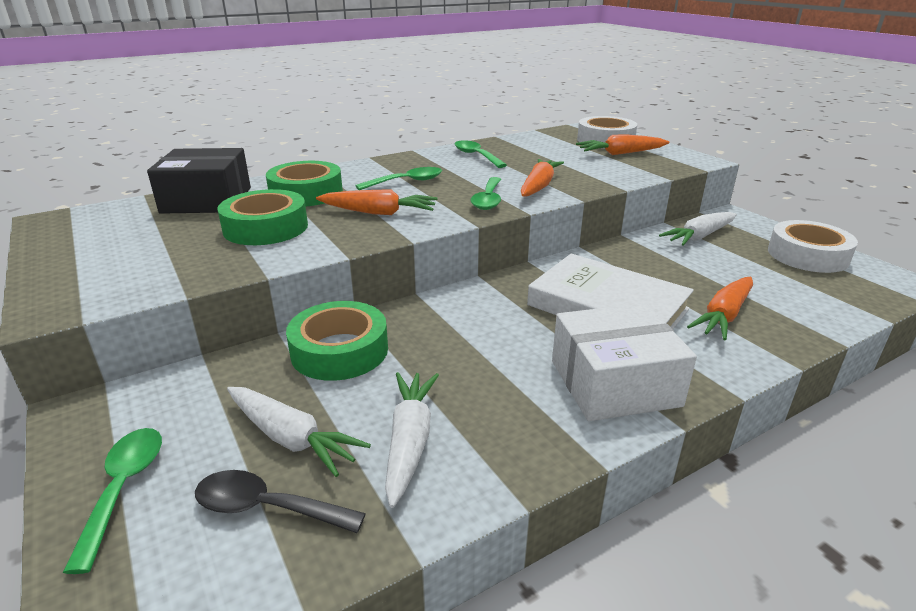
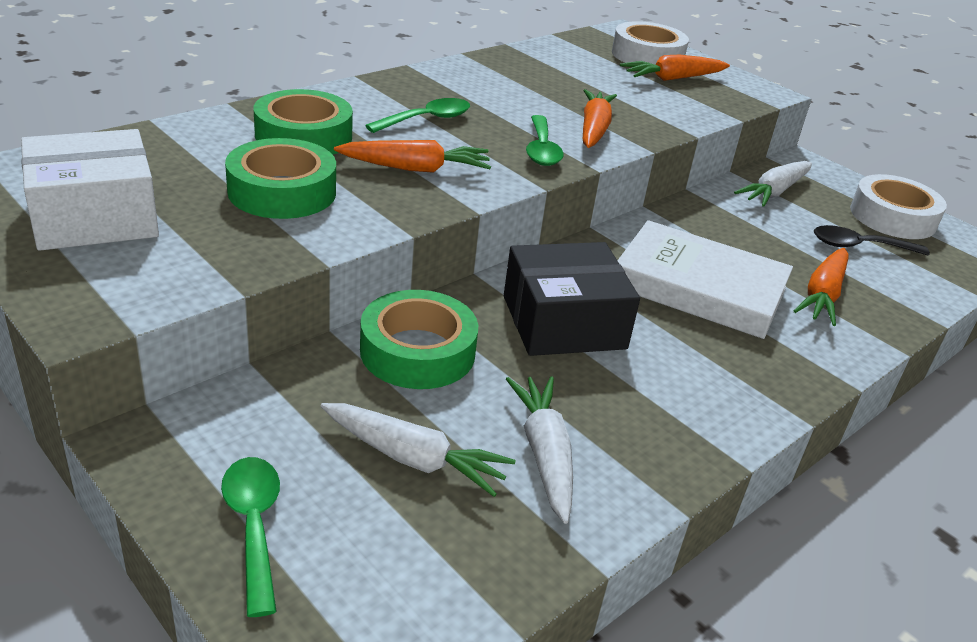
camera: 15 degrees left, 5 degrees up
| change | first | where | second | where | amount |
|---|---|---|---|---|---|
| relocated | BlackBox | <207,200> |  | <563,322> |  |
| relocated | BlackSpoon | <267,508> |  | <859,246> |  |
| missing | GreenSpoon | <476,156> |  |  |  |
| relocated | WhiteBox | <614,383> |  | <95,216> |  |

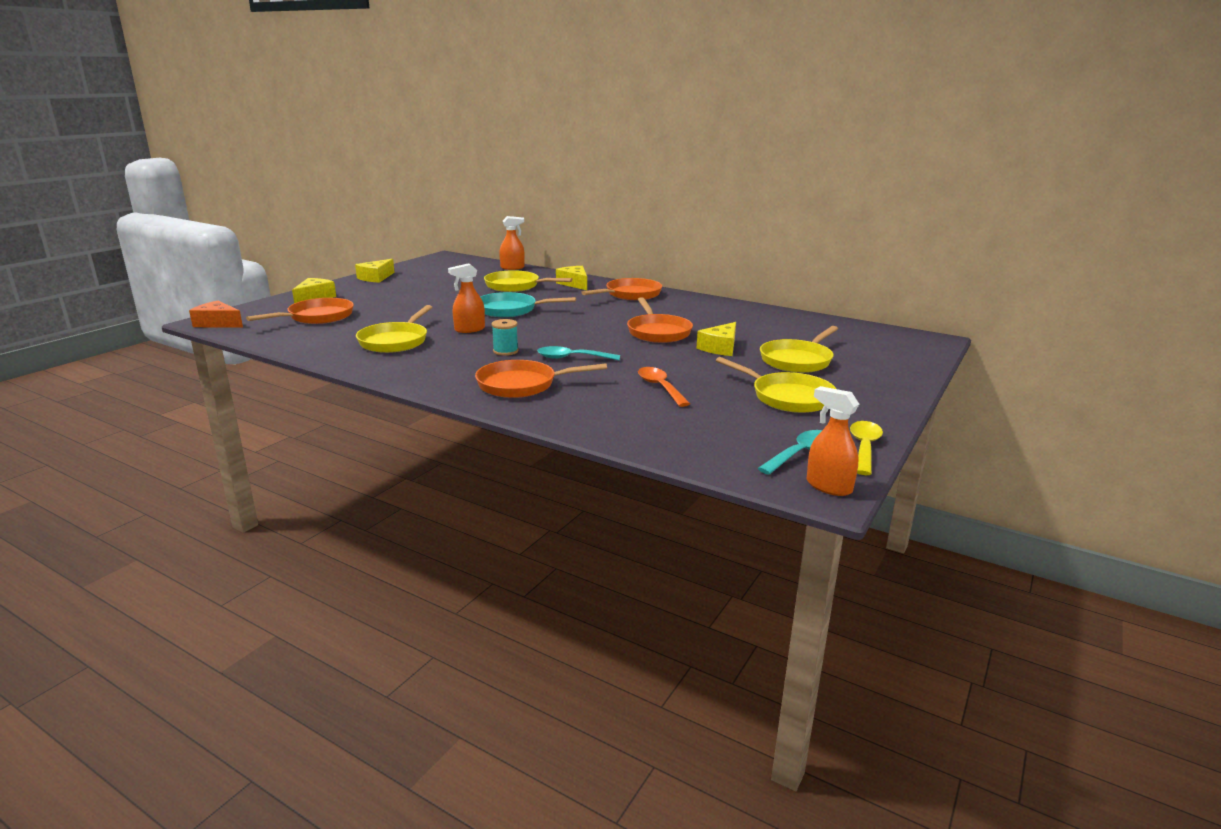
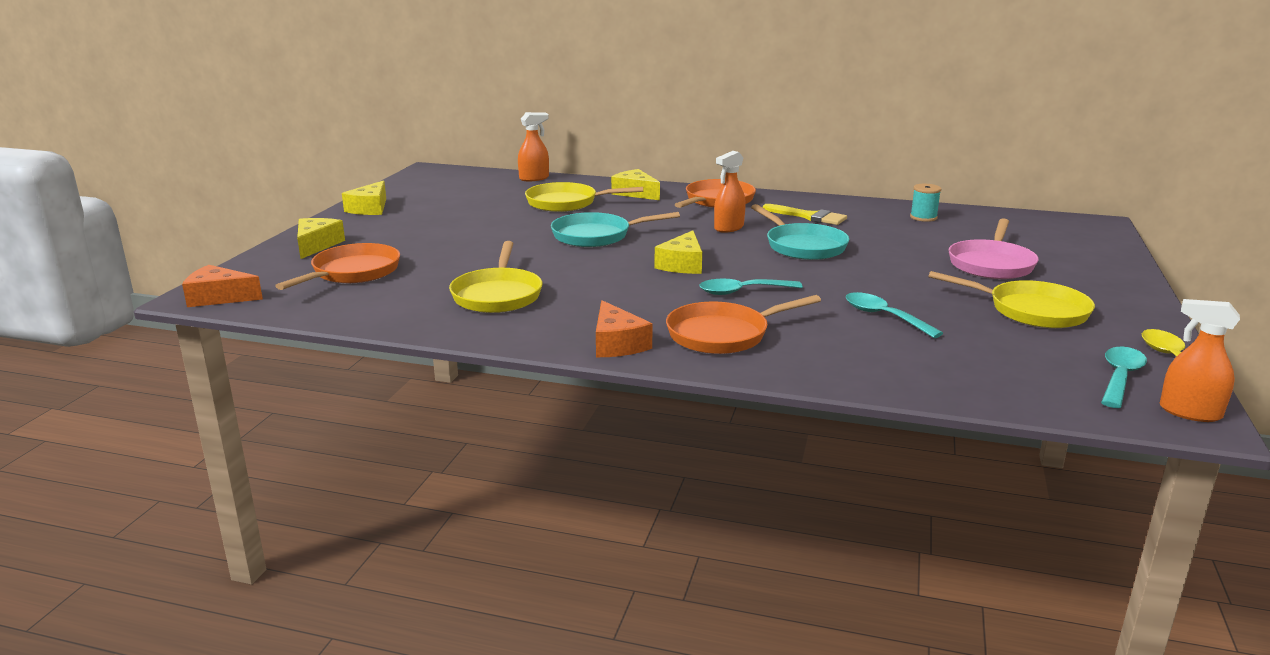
camera: 15 degrees left, 0 degrees up
| change | first | where | second | where | amount |
|---|---|---|---|---|---|
| relocated | OrangeSprayBottle | <469,329> |  | <728,228> |  |
| relocated | TurquoiseSpool | <505,351> |  | <923,217> |  |
| colour | OrangePan | <658,332> | TurquoisePan | <802,246> |  |
| colour | OrangeSpoon | <660,387> | TurquoiseSpoon | <884,317> |  |
| relocated | YellowCheese | <720,348> |  | <682,264> |  |
| colour | YellowPan | <798,360> | PinkPan | <991,264> |  |
| appeared |  |  | OrangeCheese | <617,344> |  |
| appeared |  |  | YellowBrush | <809,216> |  |

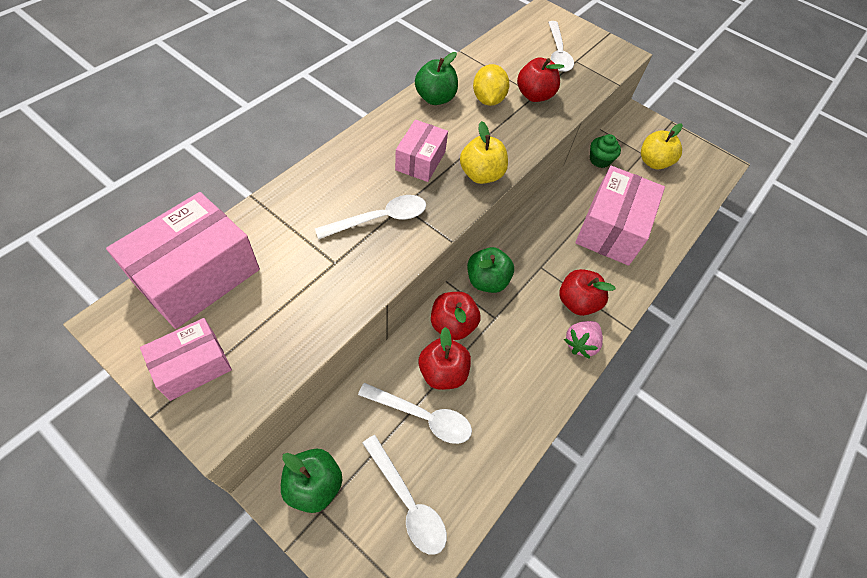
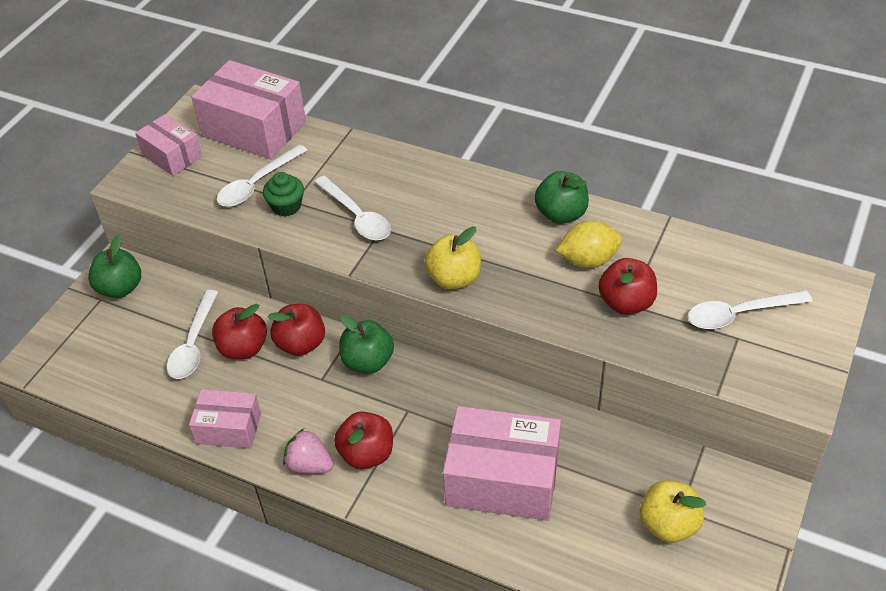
camera: 85 degrees right, 10 degrees down
| change | first | where | second | where | amount |
|---|---|---|---|---|---|
| relocated | WhiteSpoon | <407,502> |  | <257,184> |  |
| relocated | PinkBox | <420,161> |  | <229,428> |  |
| relocated | GreenCupcake | <599,160> |  | <286,206> |  |

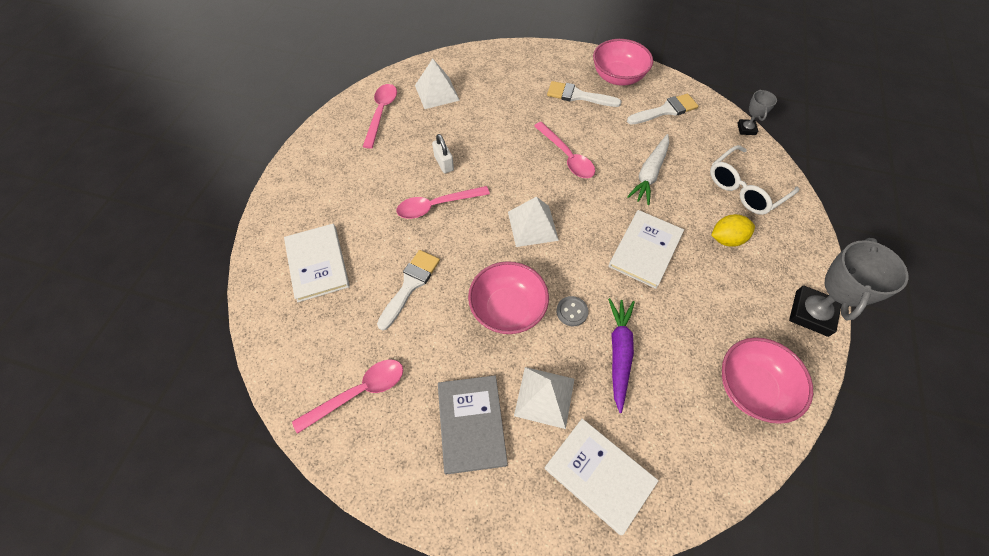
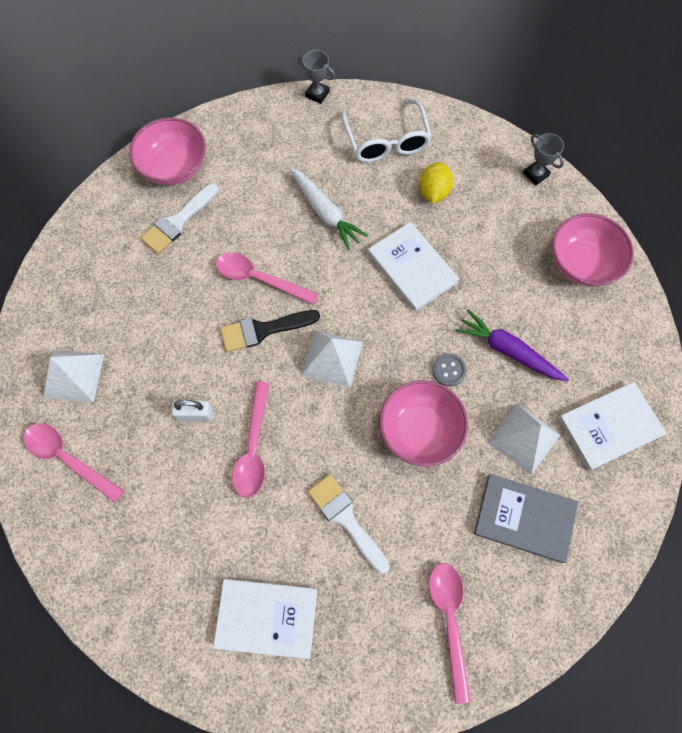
camera: 65 degrees left, 10 degrees up
| change | first | where | second | where | amount |
|---|---|---|---|---|---|
| spun | PinkSpoon | <566,156> |  | <259,279> | 150 degrees counterclockwise |
| missing | WhiteBrush | <665,110> |  |  |  |
| size | GreyTrophy | <811,313> |  | <536,174> | x0.52 |
| appeared |  |  | BlackBrush | <264,330> |  |

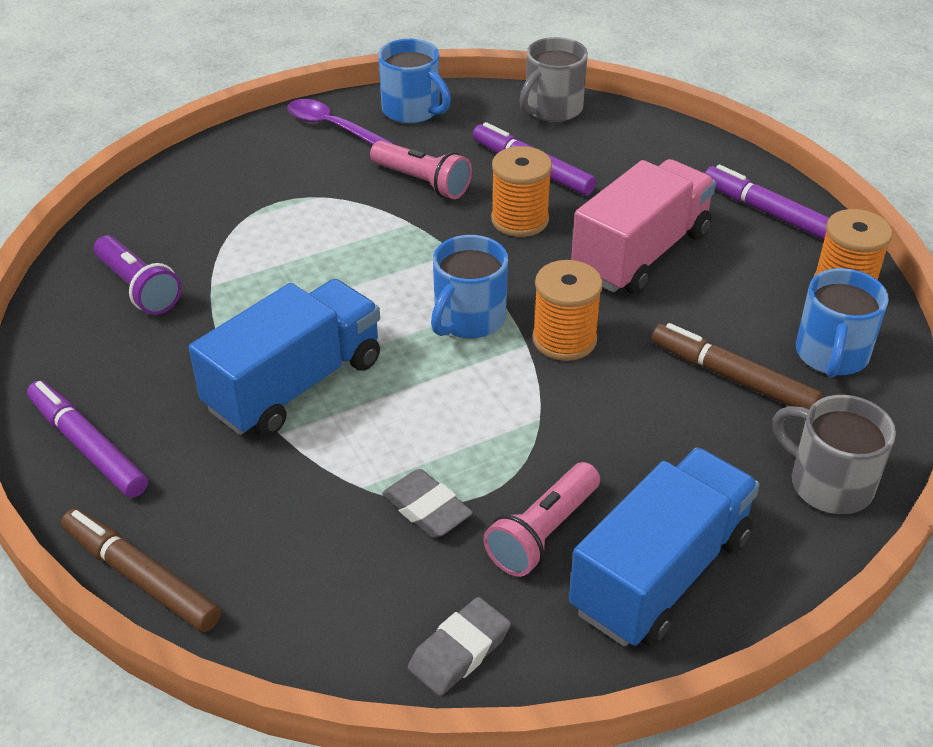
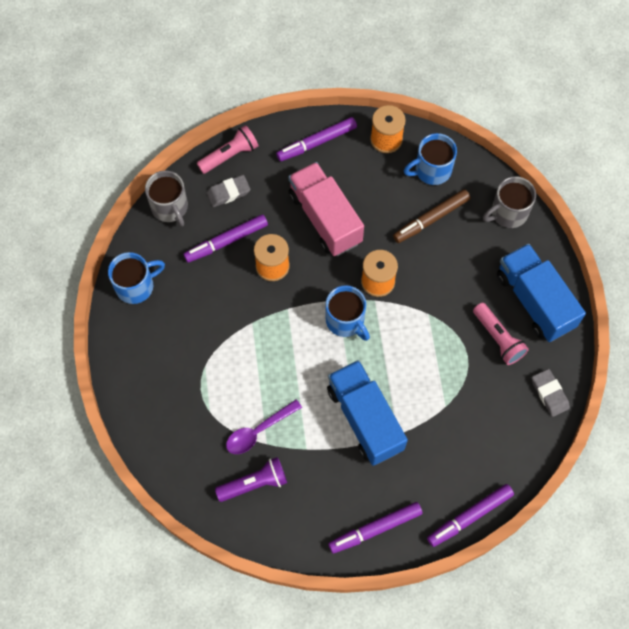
camera: 70 degrees left, 25 degrees up
| change | first | where | second | where | amount |
|---|---|---|---|---|---|
| colour | BrownMarker | <141,577> | PurpleMarker | <469,516> |  |
| relocated | PurpleSpoon | <332,127> |  | <258,431> |  |
| relocated | PinkFlashlight | <422,182> |  | <230,155> |  |
| relocated | GreyEraser | <427,509> |  | <228,193> |  |
| spun | BlueMug | <831,355> |  | <431,170> | 120 degrees clockwise |

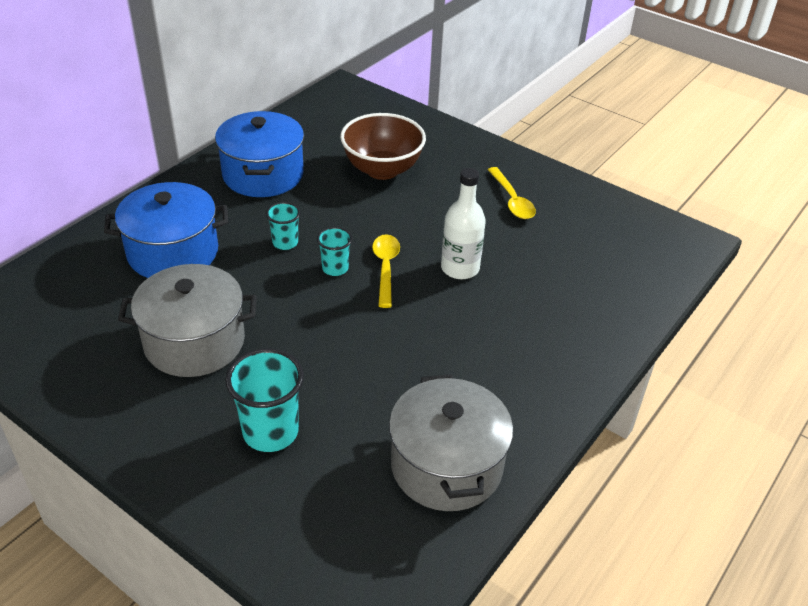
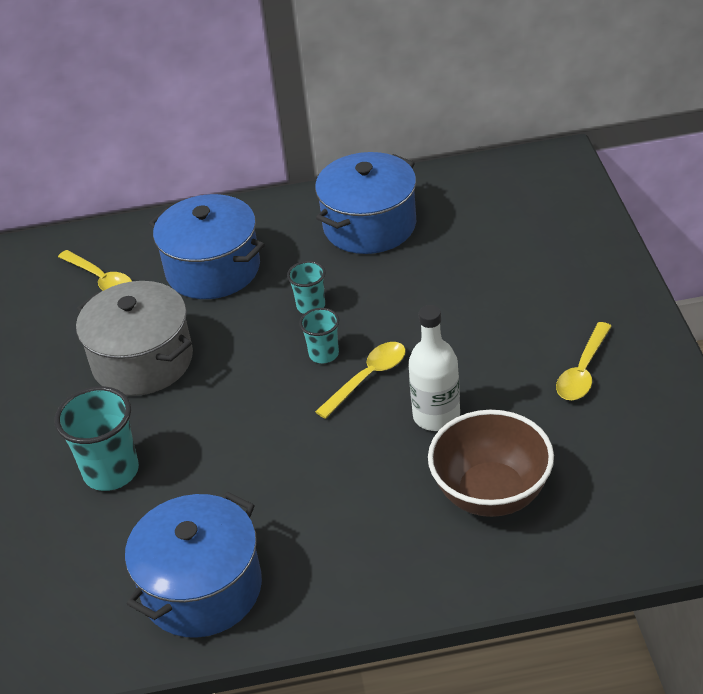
camera: 50 degrees right, 0 degrees up
| change | first | where | second | where | amount |
|---|---|---|---|---|---|
| relocated | BrownBowl | <382,170> |  | <491,494> |  |
| colour | GreyPot | <446,465> | BluePot | <202,588> |  |
| appeared |  |  | YellowSpoon | <101,279> |  |

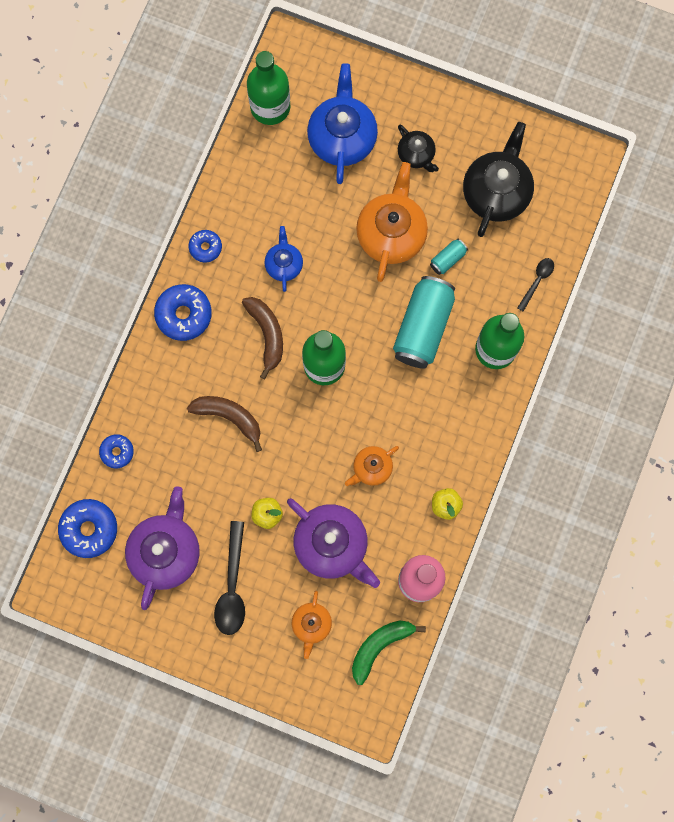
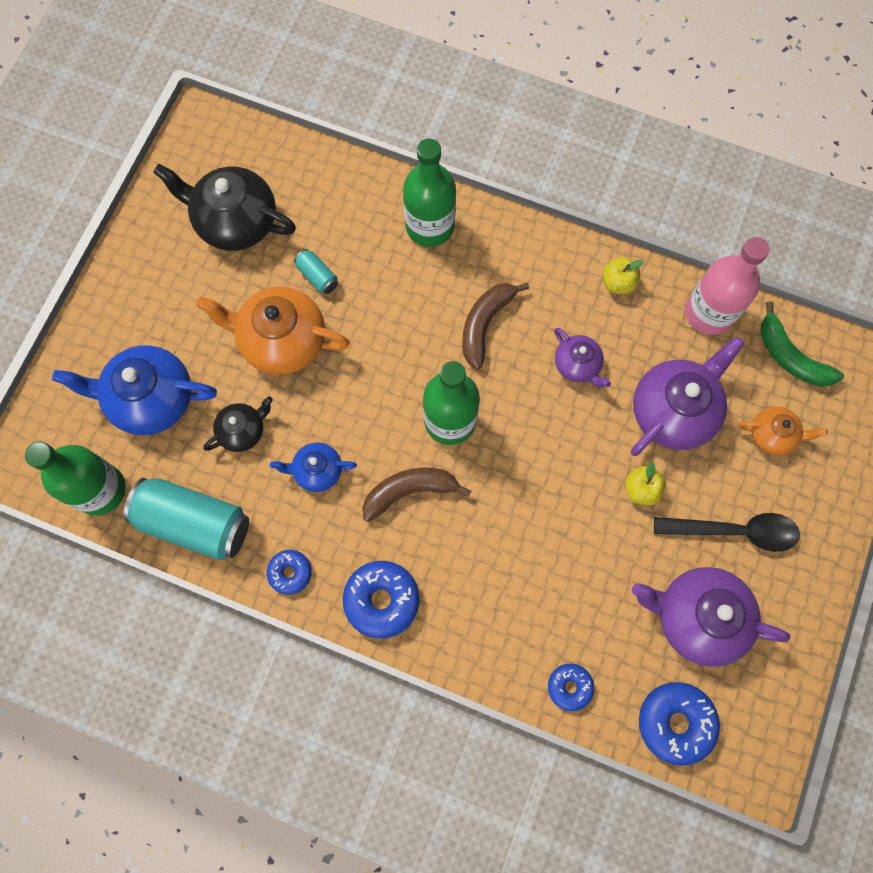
camera: 90 degrees left, 5 degrees down
| change | first | where | second | where | amount |
|---|---|---|---|---|---|
| relocated | BrownBanana | <229,417> |  | <485,324> |  |
| colour | OrangeTeapot | <371,468> | PurpleTeapot | <577,365> |  |
| relocated | TurquoiseCan | <423,327> |  | <194,523> |  |
| relocated | BlackTeapot | <416,155> |  | <243,430> |  |
| missing | BlackSpoon | <537,281> |  |  |  |

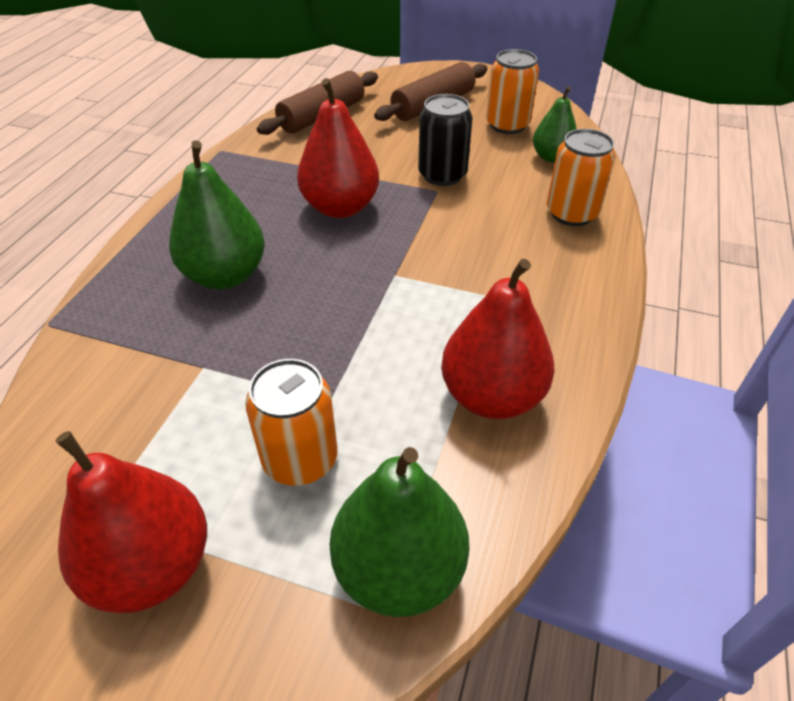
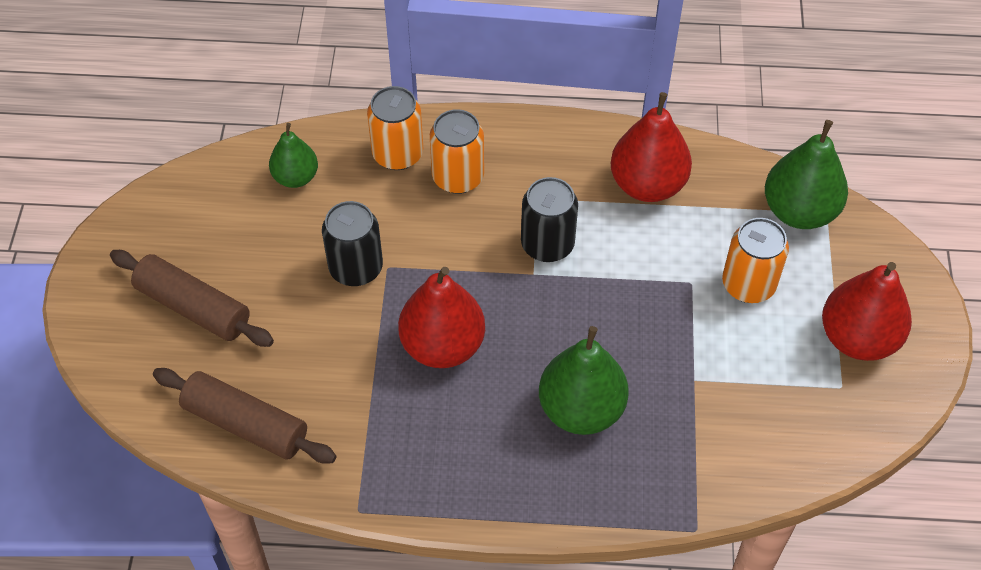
camera: 105 degrees left, 10 degrees up
| change | first | where | second | where | amount |
|---|---|---|---|---|---|
| relocated | OrangeCan | <507,125> |  | <458,177> |  |
| appeared |  |  | BlackCan | <547,244> |  |

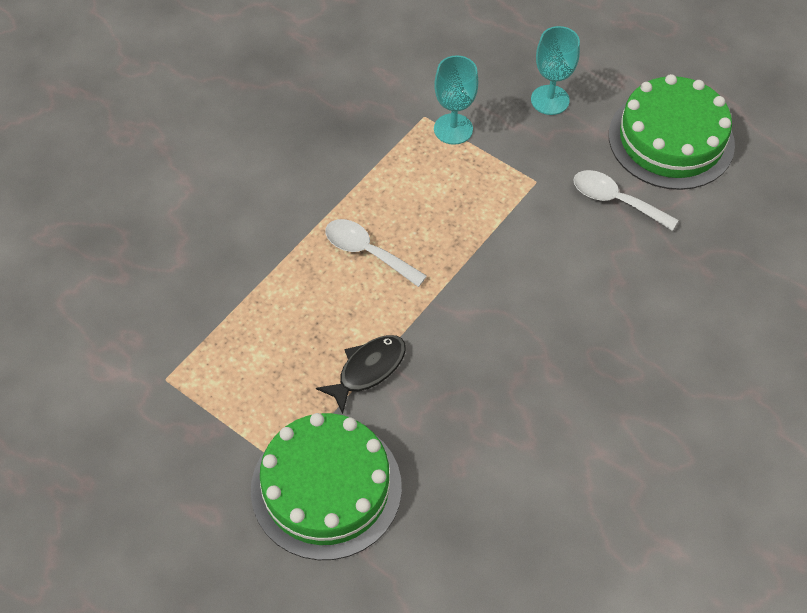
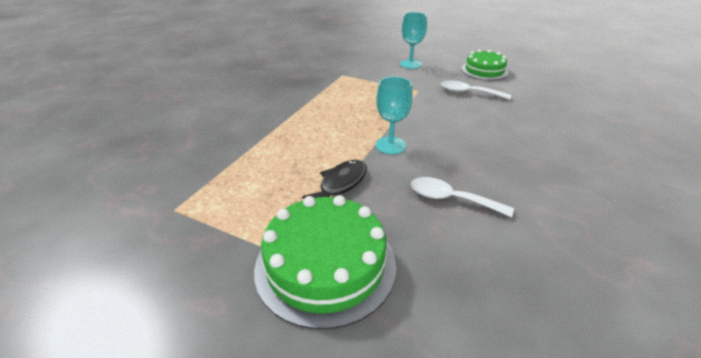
camera: 10 degrees left, 20 degrees down
| change | first | where | second | where | amount |
|---|---|---|---|---|---|
| relocated | WhiteSpoon | <367,252> |  | <451,199> |  |
| relocated | TurquoiseGoblet | <453,129> |  | <390,145> |  |
| size | GreenCake | <671,139> |  | <484,70> | x0.63 |

